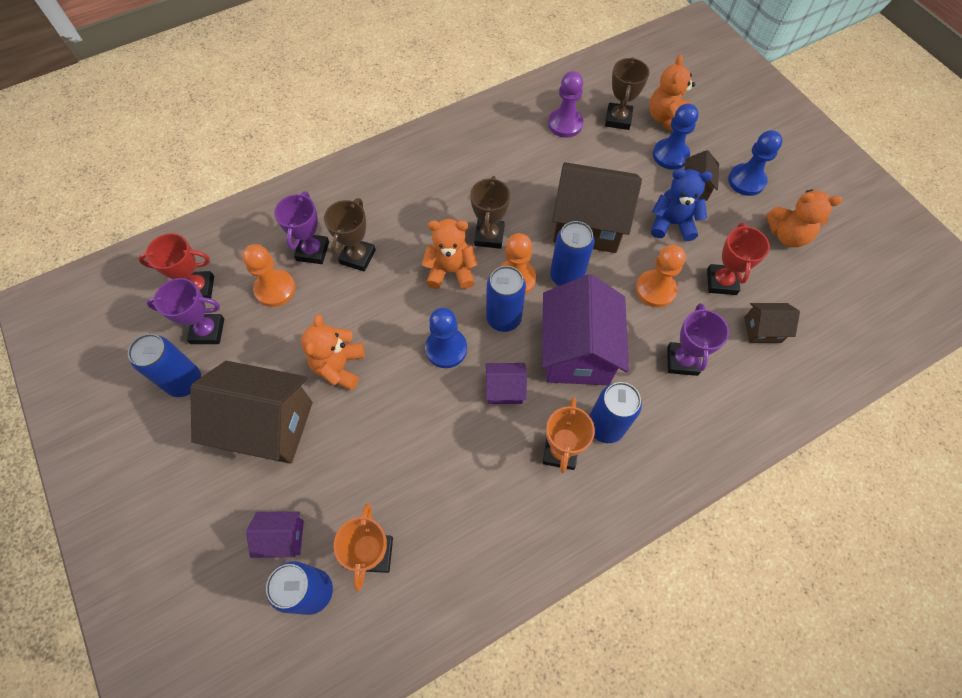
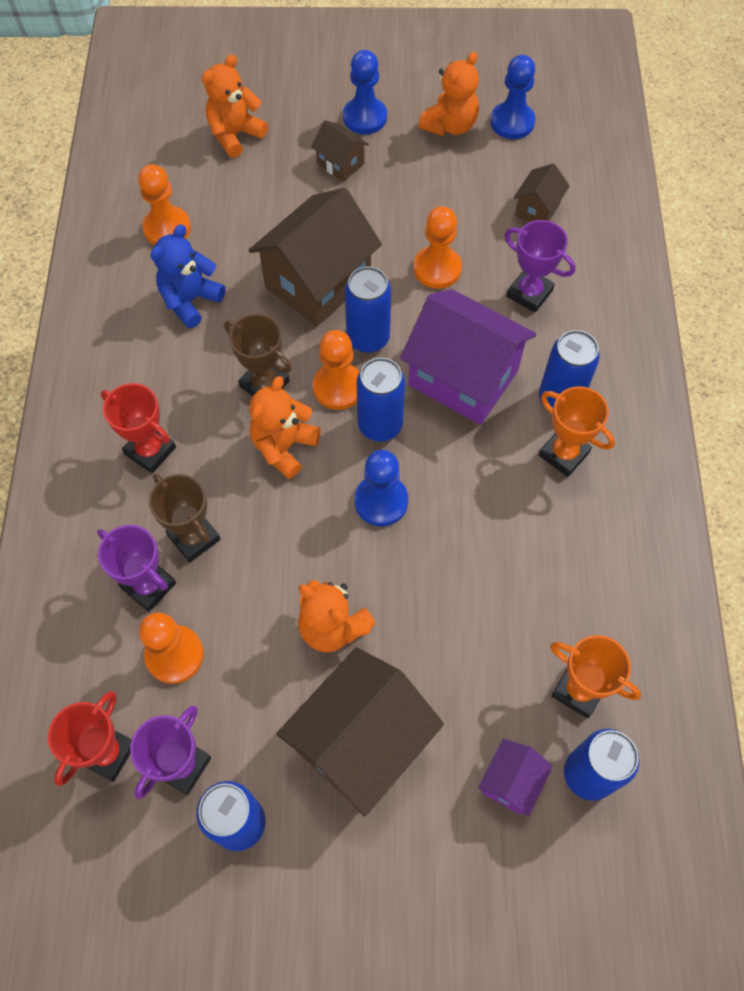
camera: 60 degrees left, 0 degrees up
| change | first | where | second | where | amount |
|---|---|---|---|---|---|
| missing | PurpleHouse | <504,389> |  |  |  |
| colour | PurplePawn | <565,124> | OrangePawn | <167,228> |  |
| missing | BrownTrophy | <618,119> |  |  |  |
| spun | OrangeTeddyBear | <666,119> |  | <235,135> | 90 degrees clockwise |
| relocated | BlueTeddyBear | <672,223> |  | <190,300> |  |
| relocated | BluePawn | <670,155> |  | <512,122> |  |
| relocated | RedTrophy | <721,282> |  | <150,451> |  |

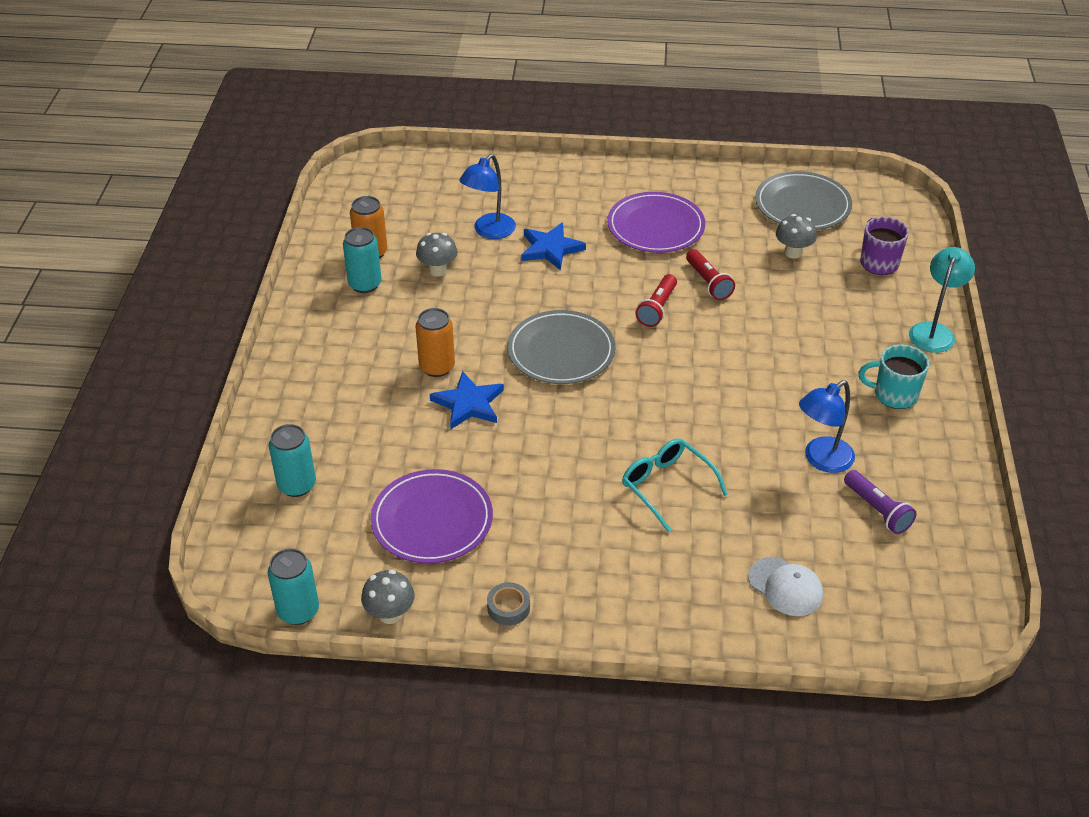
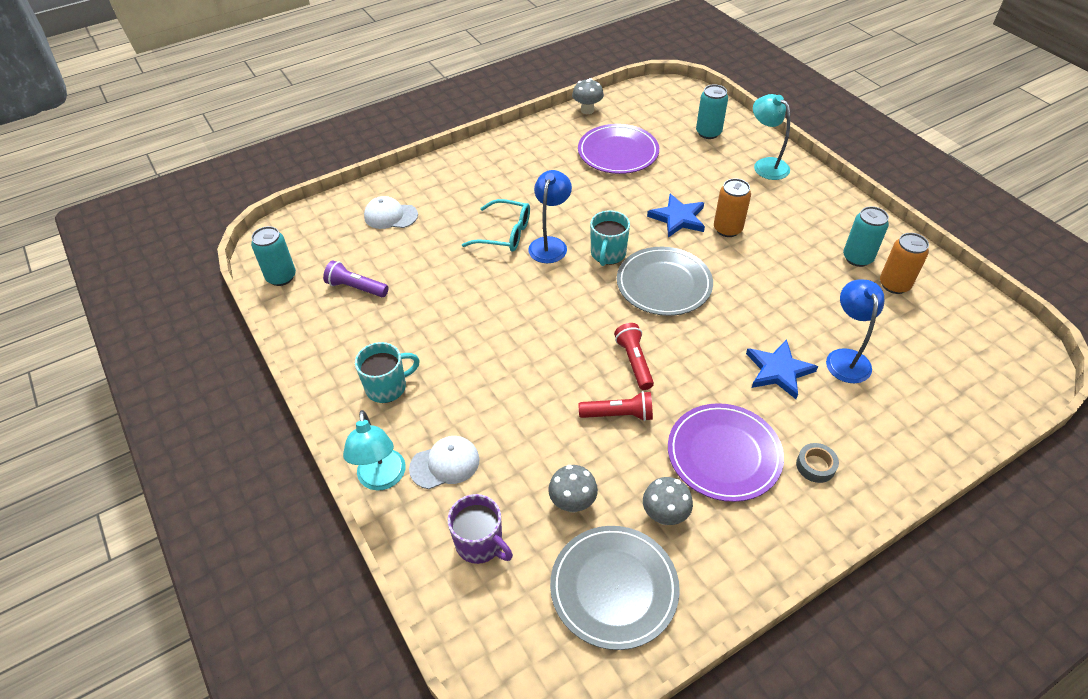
camera: 145 degrees right, 5 degrees up
| change | first | where | second | where | amount |
|---|---|---|---|---|---|
| relocated | TurquoiseCan | <298,611> |  | <281,277> |  |
| relocated | GreyMushroom | <438,270> |  | <664,515> |  |
| relocated | GreyTape | <508,608> |  | <815,466> |  |
| spun | RedFlashlight | <708,282> |  | <618,414> | 150 degrees clockwise |
| relocated | BlueLamp | <821,460> |  | <550,244> |  |
| appeared |  |  | WhiteCap | <445,464> |  |
| appeared |  |  | TurquoiseMug | <608,254> |  |
| appeared |  |  | TurquoiseLamp | <765,165> |  |

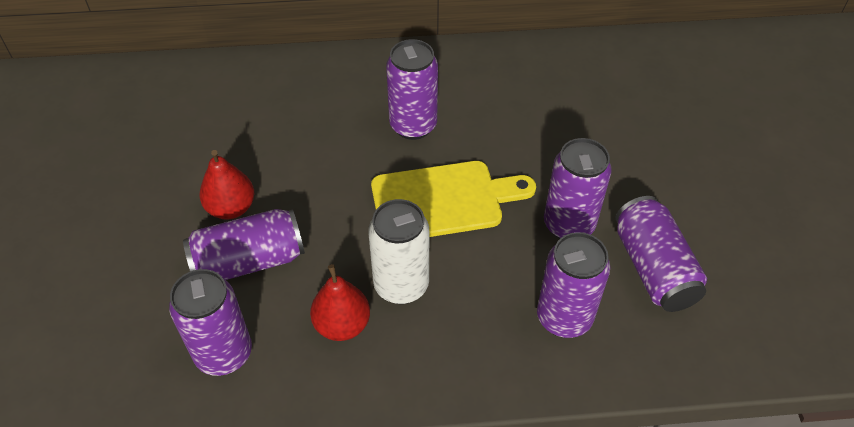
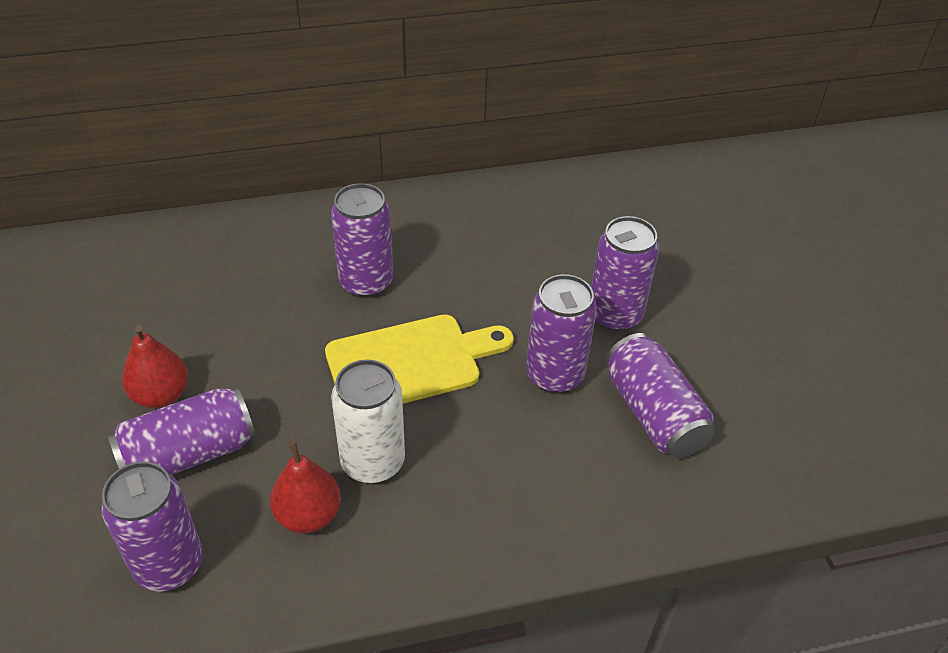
camera: 10 degrees left, 5 degrees down
| change | first | where | second | where | amount |
|---|---|---|---|---|---|
| relocated | PurpleCan | <564,318> |  | <615,315> |  |

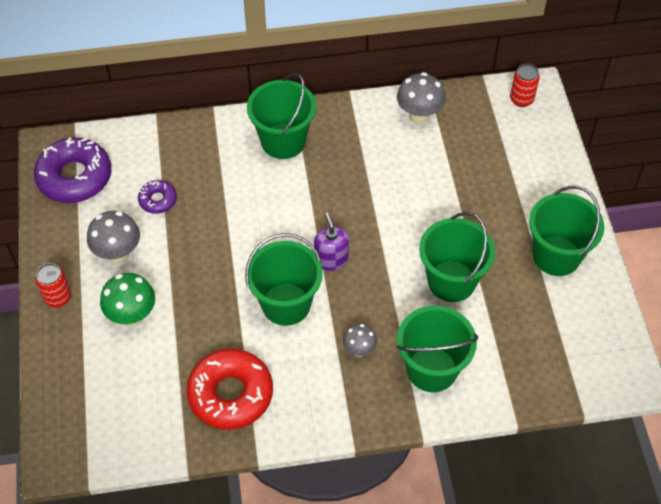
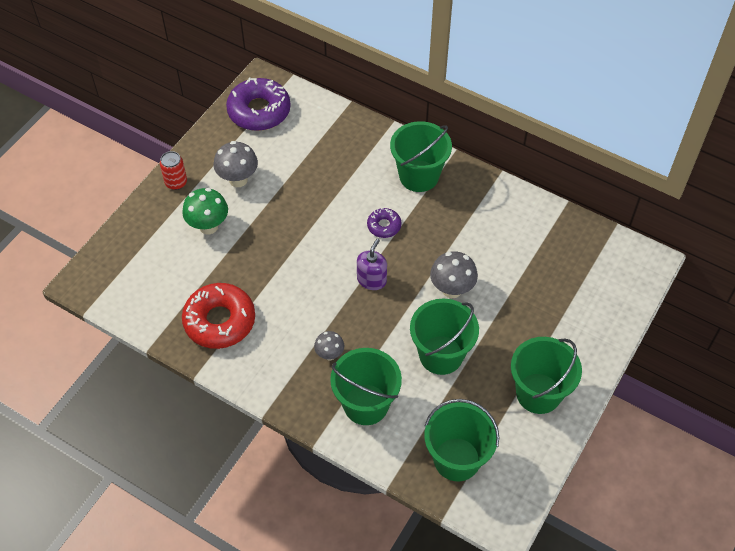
camera: 40 degrees right, 0 degrees up
| change | first | where | second | where | amount |
|---|---|---|---|---|---|
| relocated | PurpleDonut | <158,200> |  | <384,226> |  |
| relocated | GreenBucket | <286,304> |  | <457,459> |  |
| relocated | GreyMushroom | <419,116> |  | <452,289> |  |
| missing | RedCan | <521,99> |  |  |  |

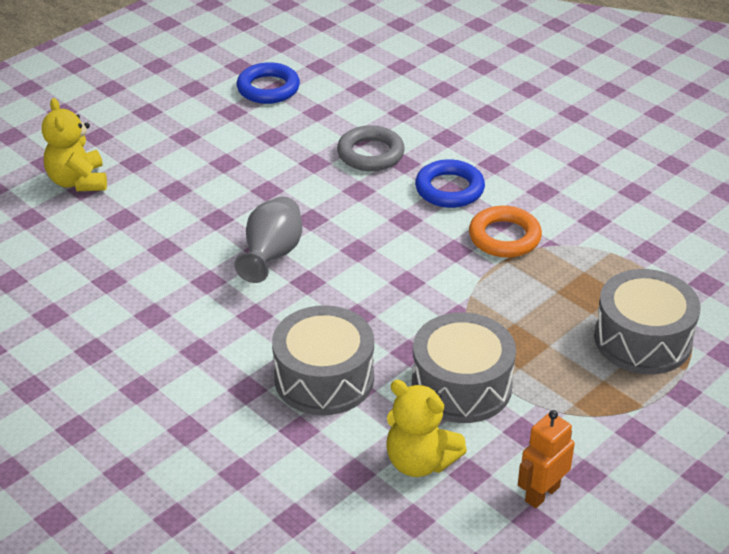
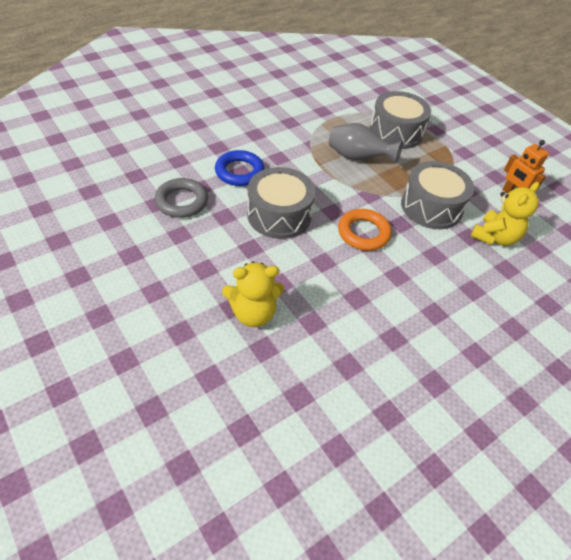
camera: 85 degrees left, 10 degrees up
| change | first | where | second | where | amount |
|---|---|---|---|---|---|
| relocated | YellowTeddyBear | <78,181> |  | <253,313> |  |
| relocated | GreyVase | <272,256> |  | <358,158> |  |
| missing | BlueRing | <268,88> |  |  |  |
| relocated | GreyDrum | <324,378> |  | <279,215> |  |
| relocated | OrangeRing | <504,237> |  | <363,233> |  |

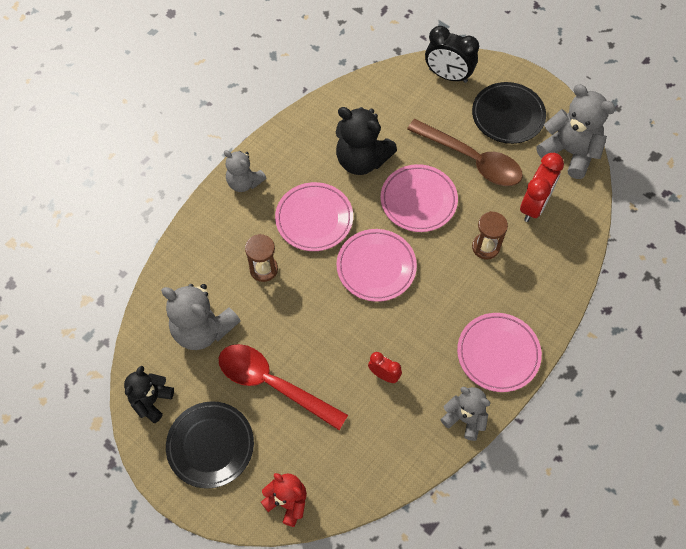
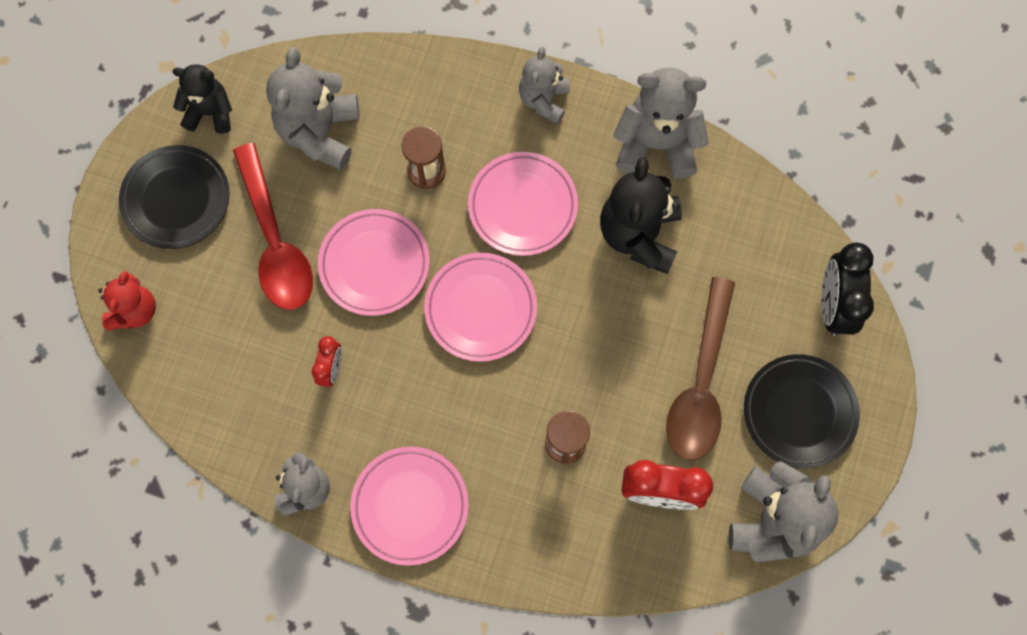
camera: 70 degrees right, 10 degrees up
| change | first | where | second | where | amount |
|---|---|---|---|---|---|
| spun | RedSpoon | <273,384> |  | <275,240> | 150 degrees clockwise |
| relocated | PinkPlate | <418,200> |  | <374,264> |  |
| appeared |  |  | GreyTeddyBear | <656,144> |  |

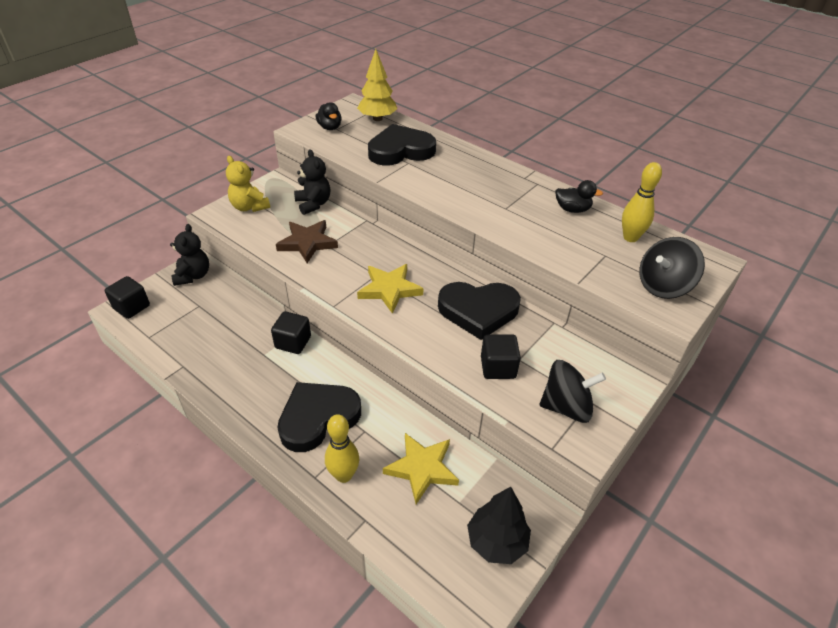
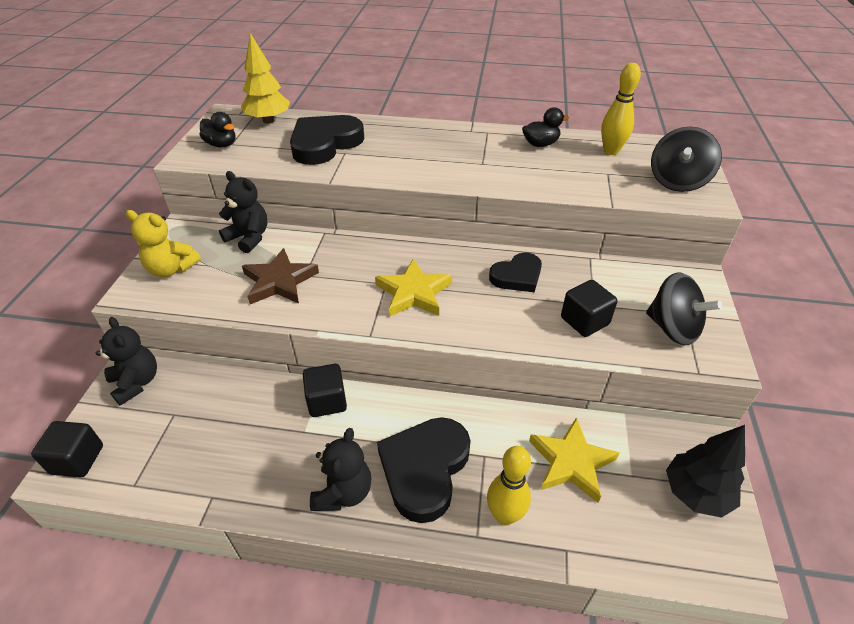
camera: 30 degrees left, 0 degrees up
| change | first | where | second | where | amount |
|---|---|---|---|---|---|
| size | BlackHeart | <478,311> |  | <517,276> | x0.62 |
| spun | BlackSpinningTop | <566,407> |  | <672,328> | 75 degrees clockwise |
| appeared |  |  | BlackTeddyBear | <343,492> |  |

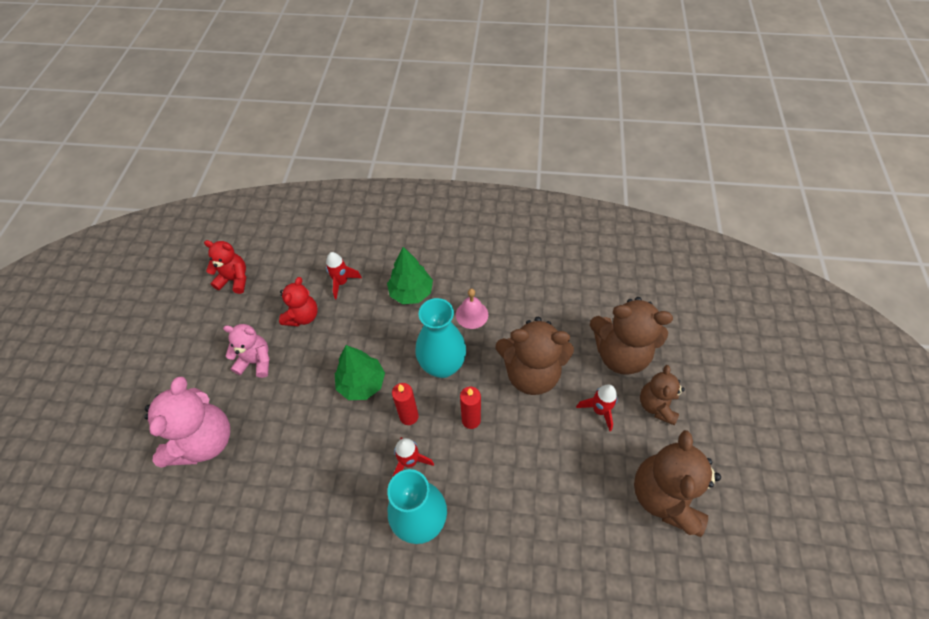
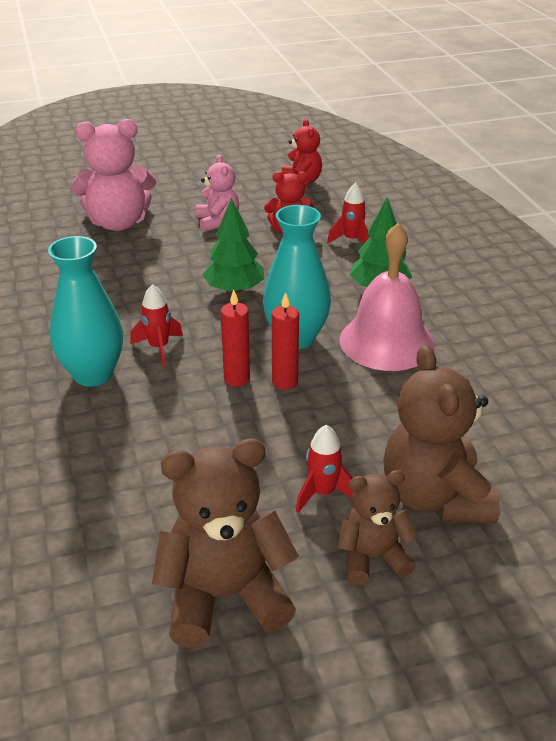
camera: 65 degrees right, 20 degrees down
| change | first | where | second | where | amount |
|---|---|---|---|---|---|
| relocated | RedCandle | <409,416> |  | <284,382> |  |
| size | PinkBell | <472,314> |  | <386,341> | x2.01 |
| missing | BrownTeddyBear | <531,373> |  |  |  |

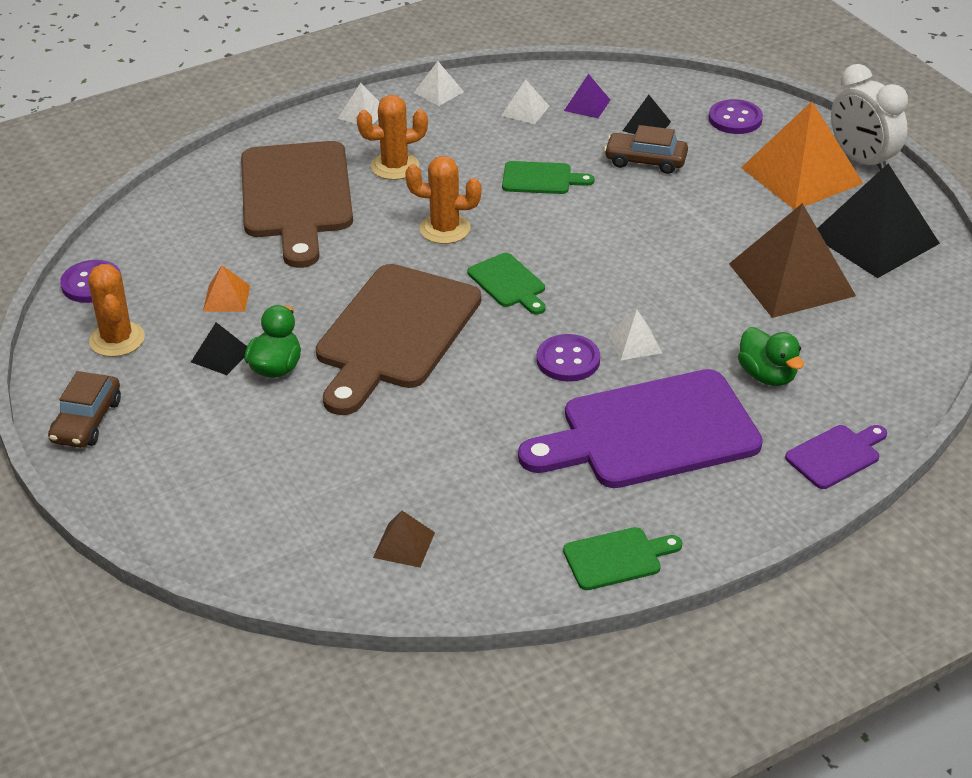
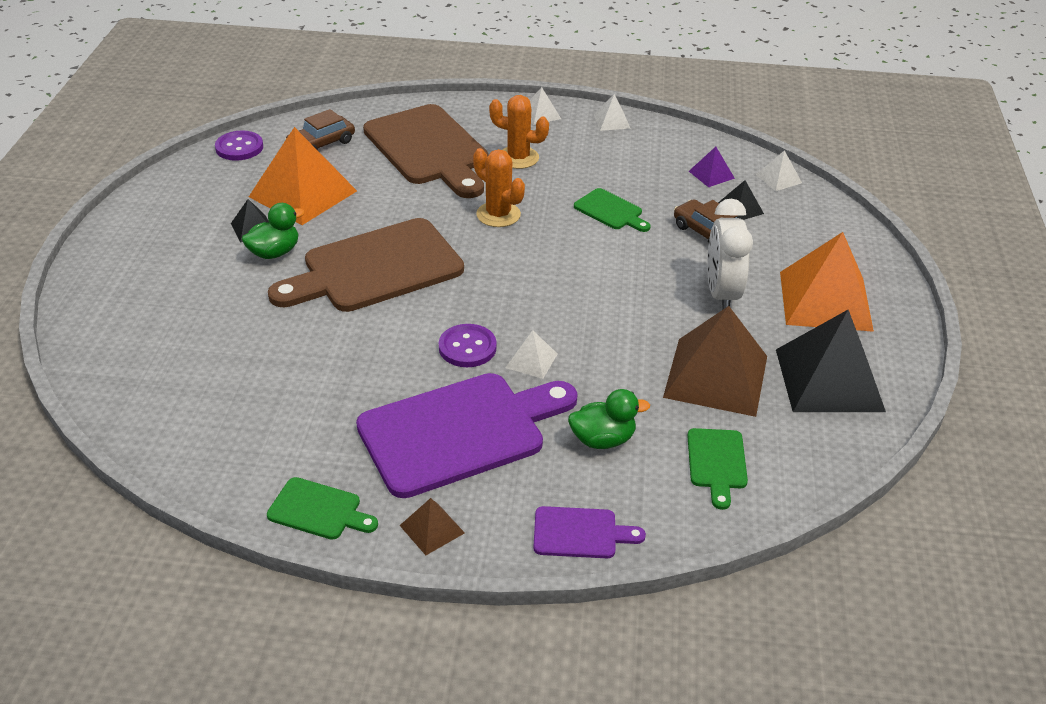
camera: 35 degrees right, 0 degrees up
| change | first | where | second | where | amount |
|---|---|---|---|---|---|
| relocated | BrownCar | <87,421> |  | <321,144> |  |
| missing | OrangeCactus | <117,339> |  |  |  |
| size | OrangePyramid | <226,298> |  | <303,193> | x2.23 |
| spun | BrownCuttingBoard | <296,196> |  | <428,149> | 60 degrees counterclockwise |
| relocated | BrownPyramid | <404,545> |  | <432,529> |  |
| relocated | GreenCuttingBoard | <508,283> |  | <716,462> |  |
| relocated | WhitePyramid | <525,111> |  | <778,178> |  |
| spun | PurpleCuttingBoard | <650,432> |  | <460,432> | 135 degrees clockwise |
| missing | PurpleButton | <735,119> |  |  |  |
| spun | GreenDuck | <767,376> |  | <603,439> | 105 degrees counterclockwise |
| relocated | WhiteClock | <862,161> |  | <721,294> |  |

